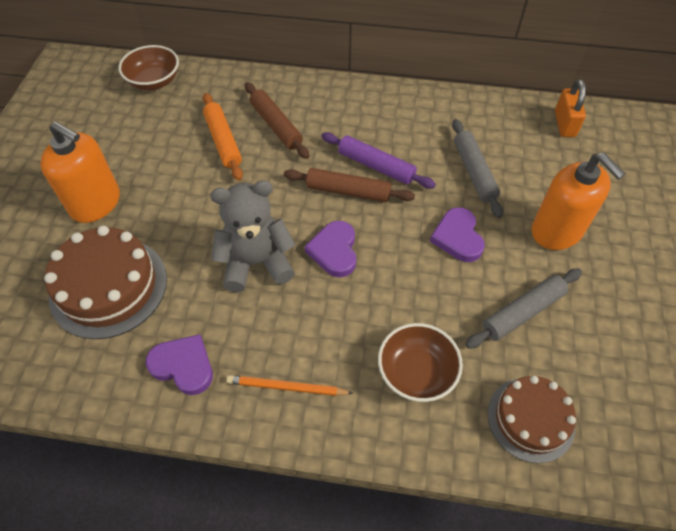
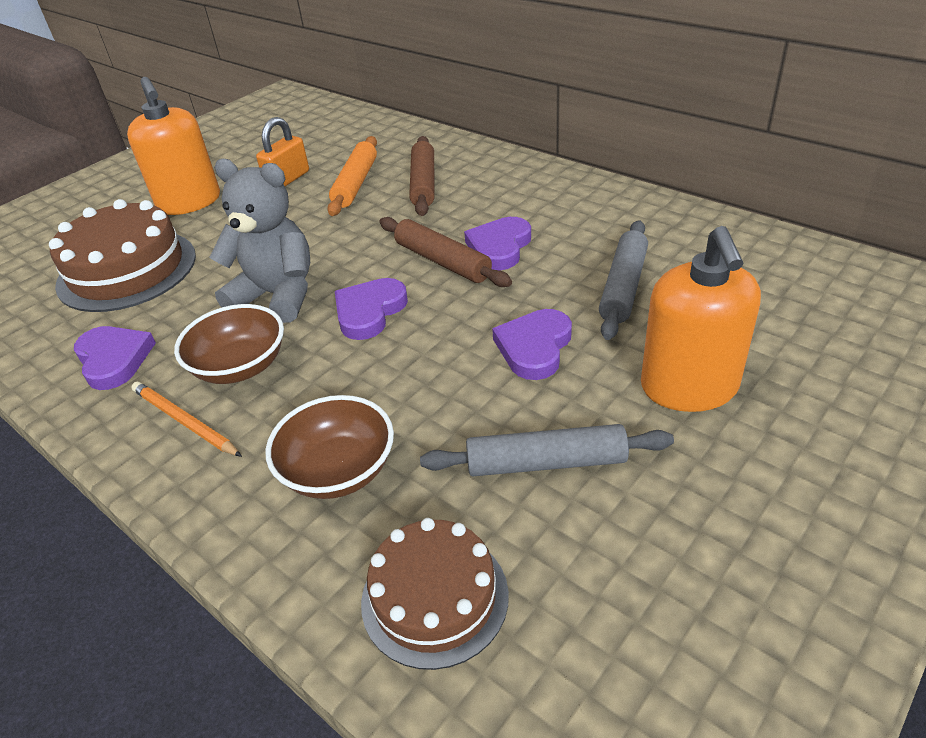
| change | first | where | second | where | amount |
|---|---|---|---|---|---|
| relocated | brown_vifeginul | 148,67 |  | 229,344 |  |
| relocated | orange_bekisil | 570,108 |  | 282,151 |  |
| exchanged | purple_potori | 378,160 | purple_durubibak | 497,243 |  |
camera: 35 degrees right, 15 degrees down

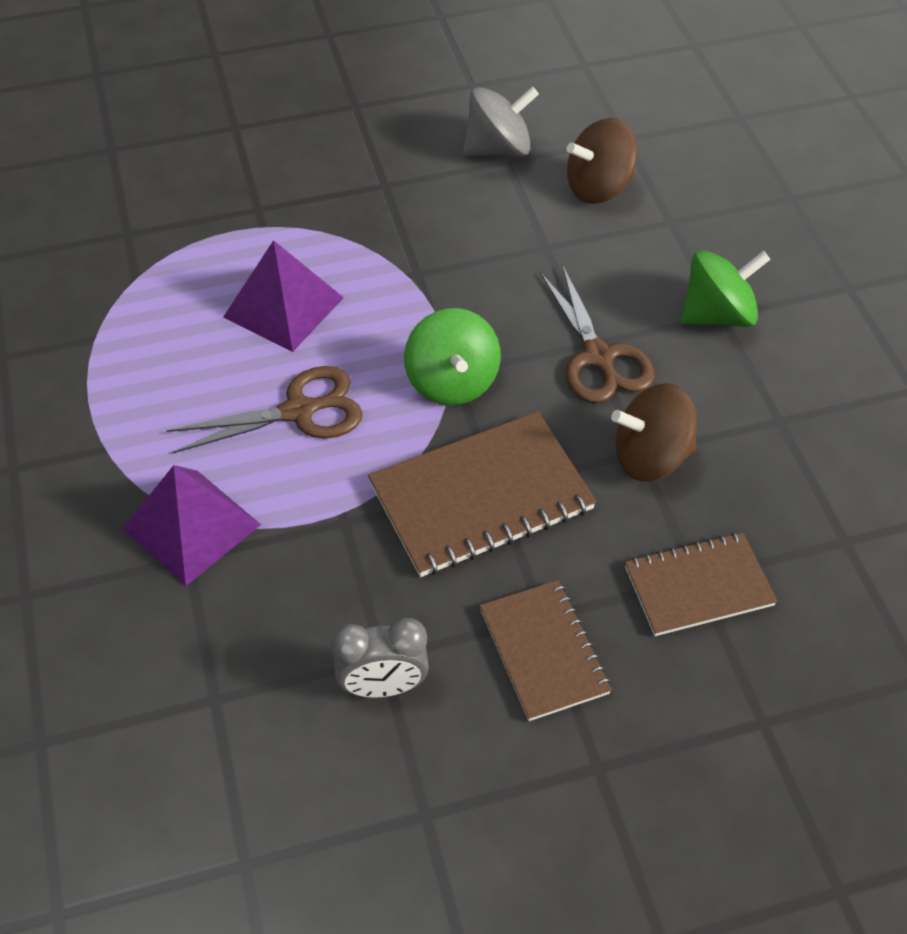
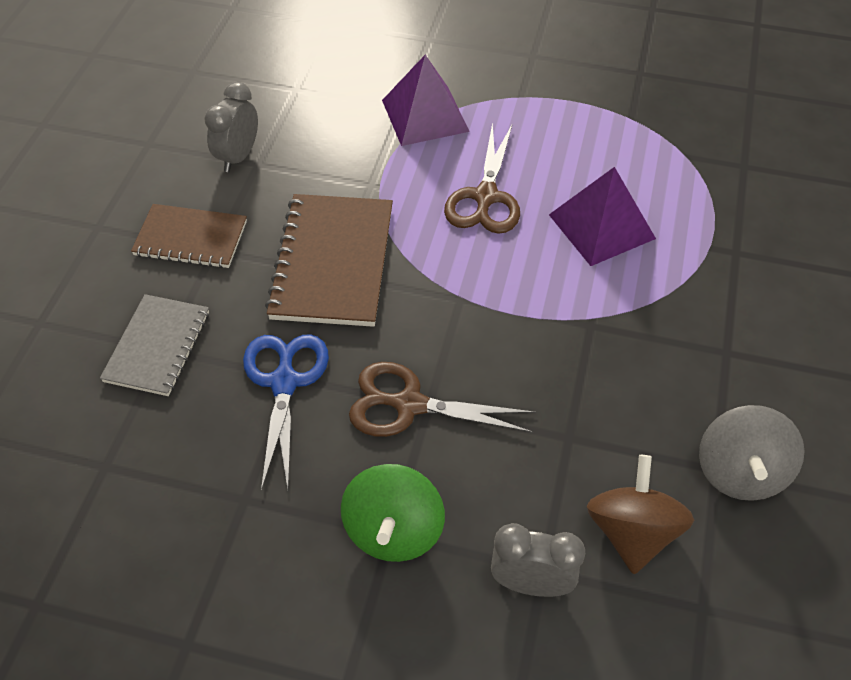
| change | first | where | second | where | amount |
|---|---|---|---|---|---|
| missing | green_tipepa | 452,356 |  |  |  |
| exchanged | brown_tipepa | 654,432 | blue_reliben | 286,412 |  |
| colour | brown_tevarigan | 701,584 | grey_tevarigan | 154,345 |  |
| appeared |  |  | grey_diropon | 538,560 |  |
camera: 120 degrees right, 0 degrees up

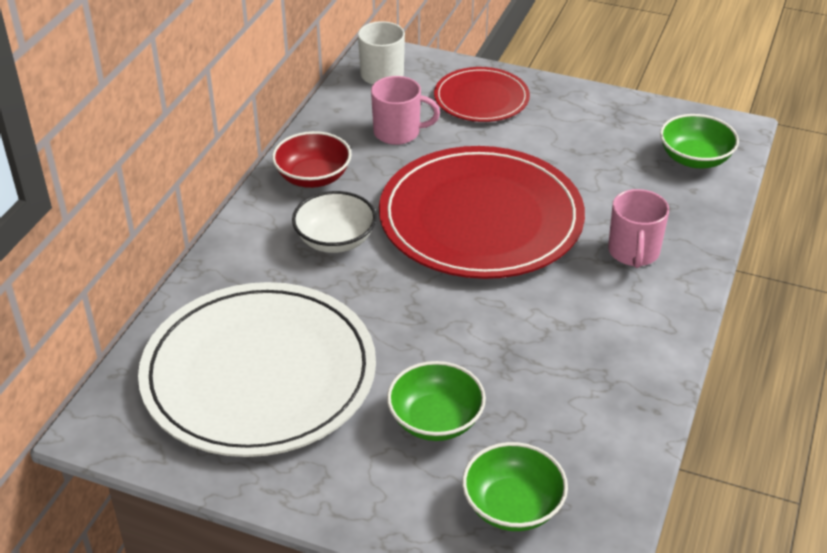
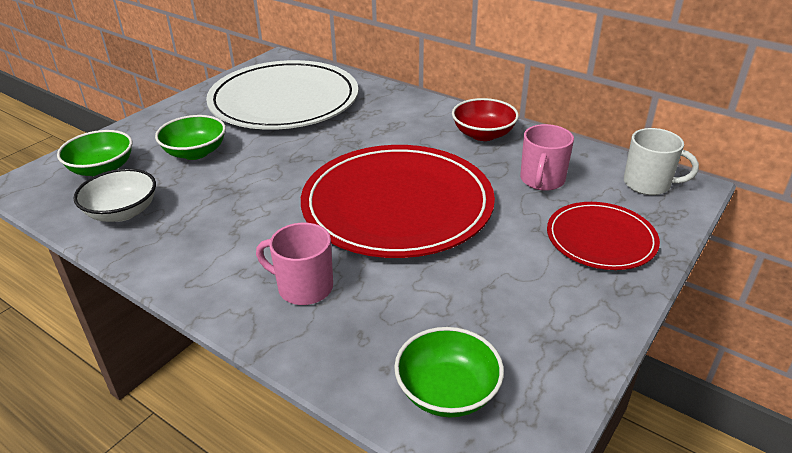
| change | first | where | second | where | amount |
|---|---|---|---|---|---|
| relocated | white_vifeginul | 334,222 |  | 114,195 |  |
camera: 105 degrees right, 5 degrees down

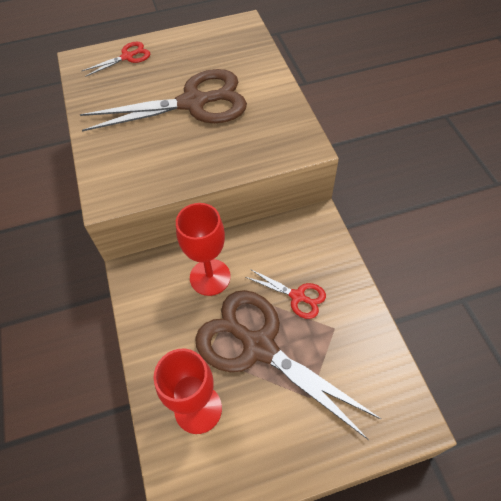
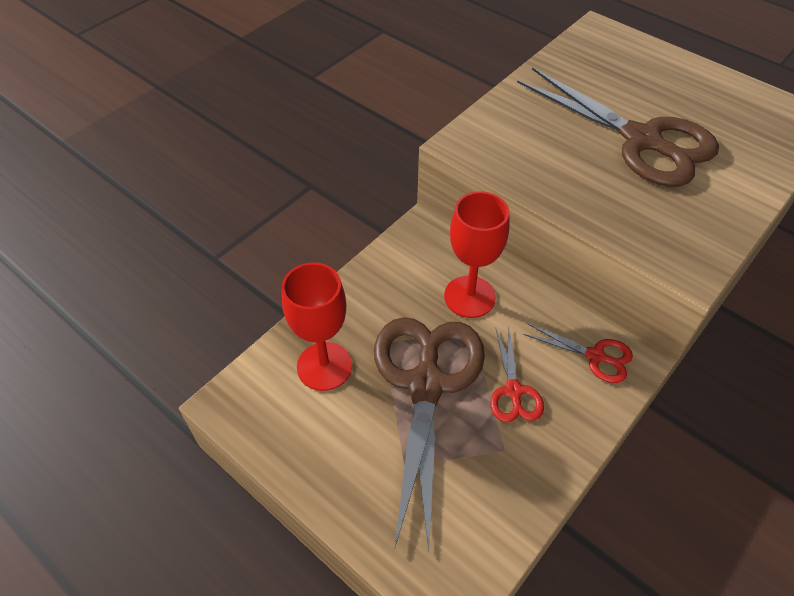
| change | first | where | second | where | amount |
|---|---|---|---|---|---|
| relocated | red_reliben | 116,59 |  | 578,353 |  |
camera: 55 degrees right, 5 degrees down

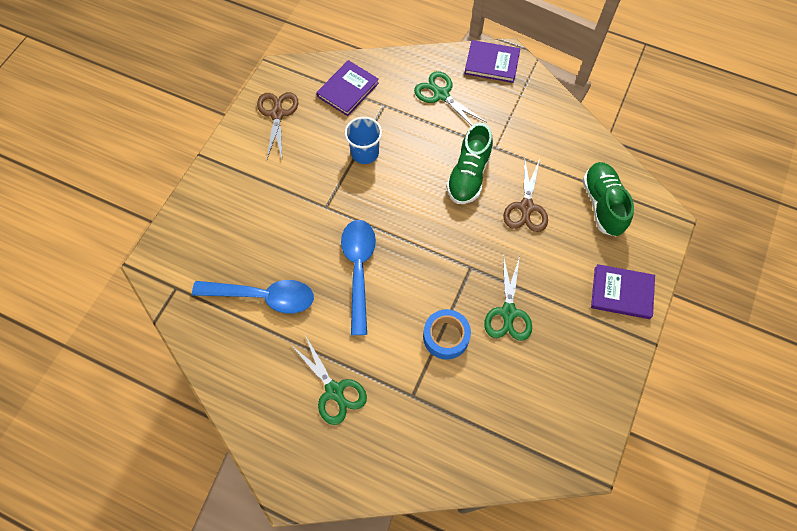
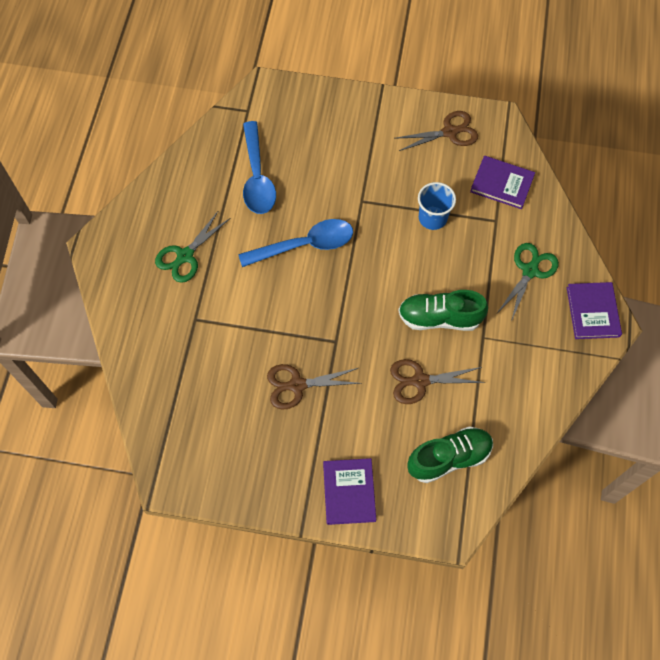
| change | first | where | second | where | amount |
|---|---|---|---|---|---|
| colour | green_reliben | 508,298 | brown_reliben | 314,387 |  |
| missing | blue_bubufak | 447,334 |  |  |  |
camera: 75 degrees right, 0 degrees up

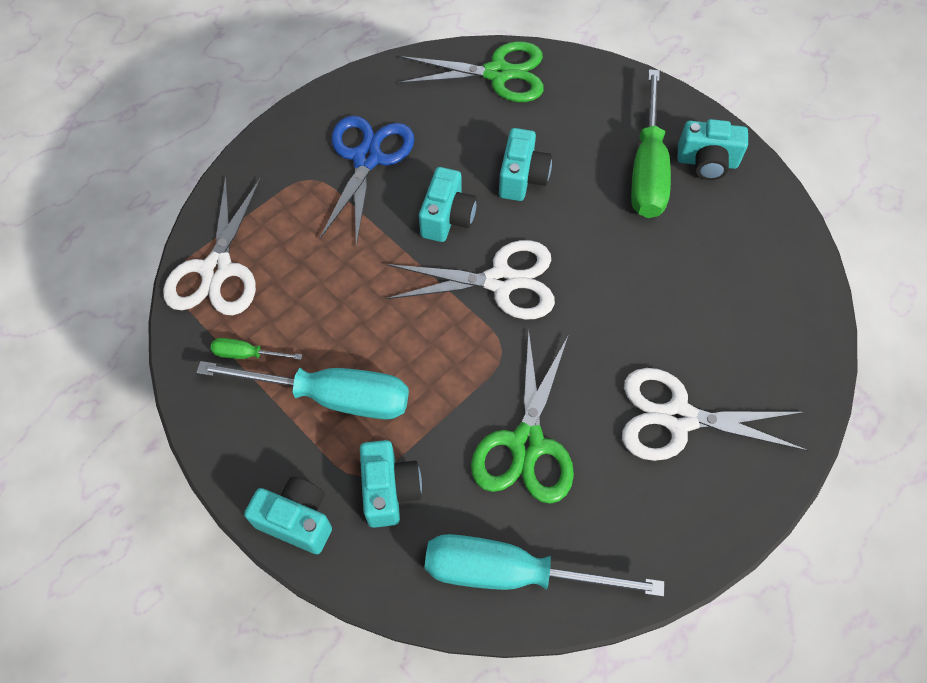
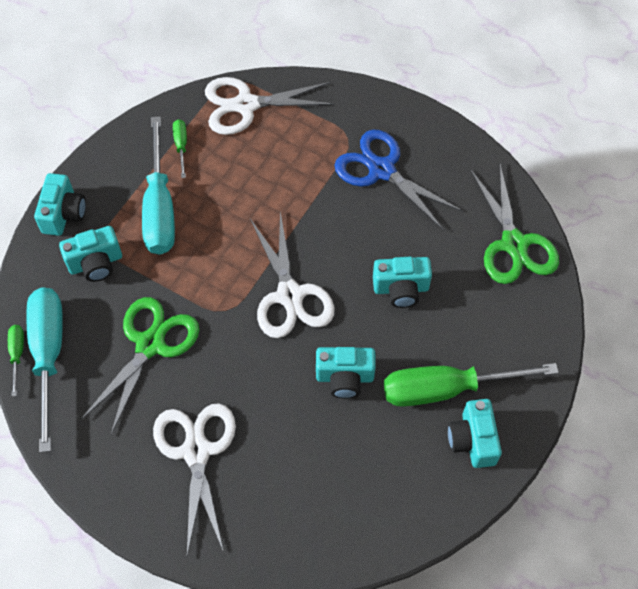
| change | first | where | second | where | amount |
|---|---|---|---|---|---|
| spun | blue_reliben | 367,181 |  | 398,180 | 135 degrees counterclockwise |
| relocated | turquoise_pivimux | 448,204 |  | 346,373 |  |
| spun | green_reliben | 522,417 |  | 140,365 | 120 degrees clockwise |
| appeared |  |  | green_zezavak | 16,360 |  |
camera: 75 degrees right, 0 degrees up

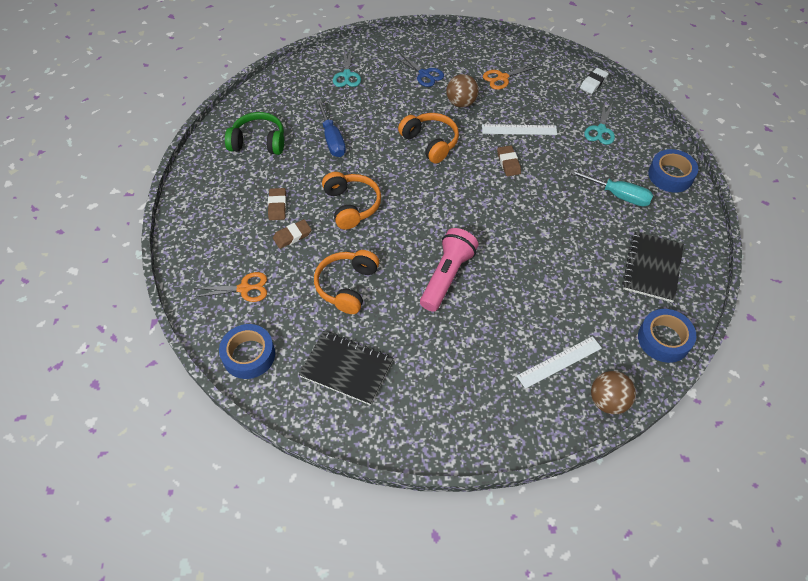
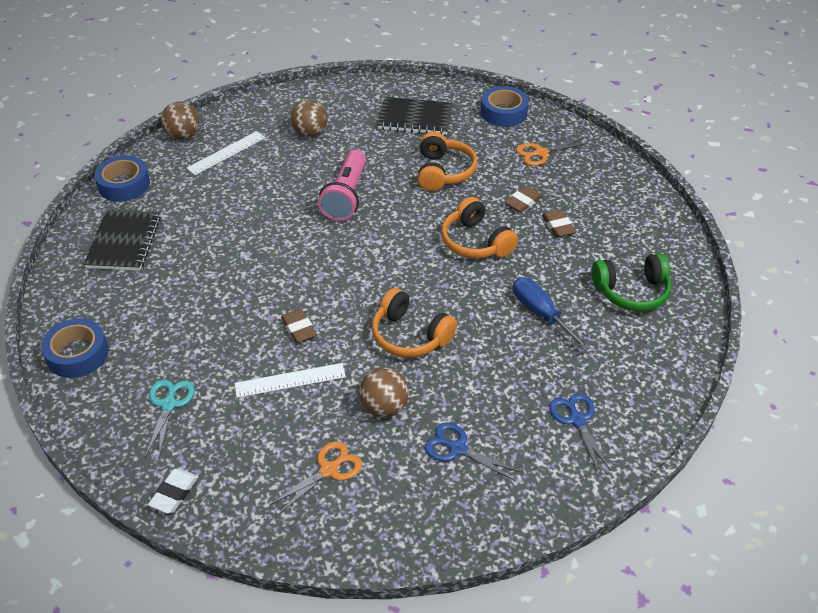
| change | first | where | second | where | amount |
|---|---|---|---|---|---|
| colour | turquoise_reliben | 347,67 | blue_reliben | 580,433 |  |
| missing | turquoise_zezavak | 611,187 |  |  |  |
| appeared |  |  | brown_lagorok | 309,118 |  |
camera: 165 degrees right, 10 degrees down

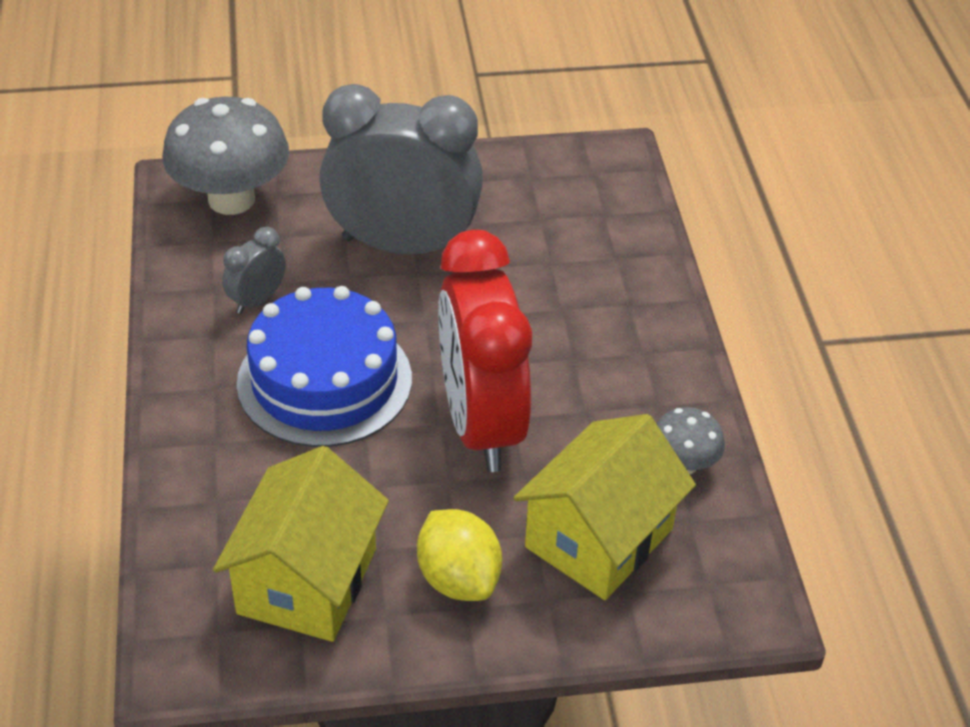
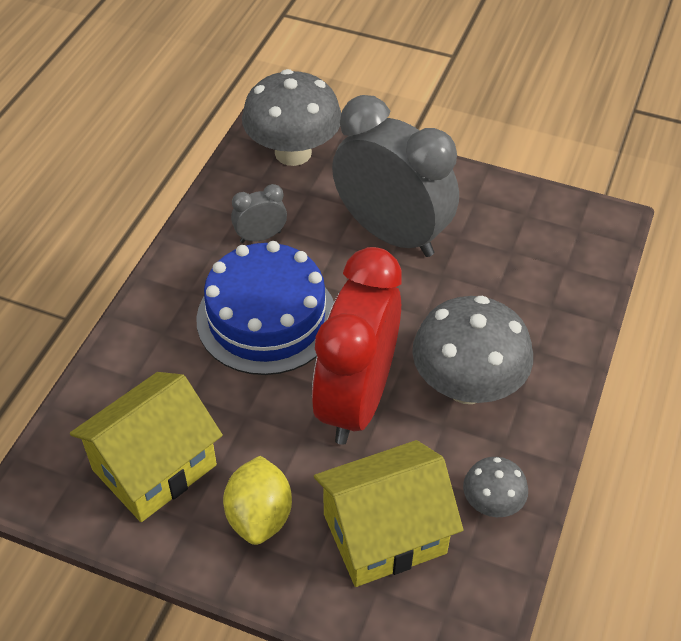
| change | first | where | second | where | amount |
|---|---|---|---|---|---|
| appeared |  |  | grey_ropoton | 472,350 |  |
camera: 30 degrees right, 5 degrees up

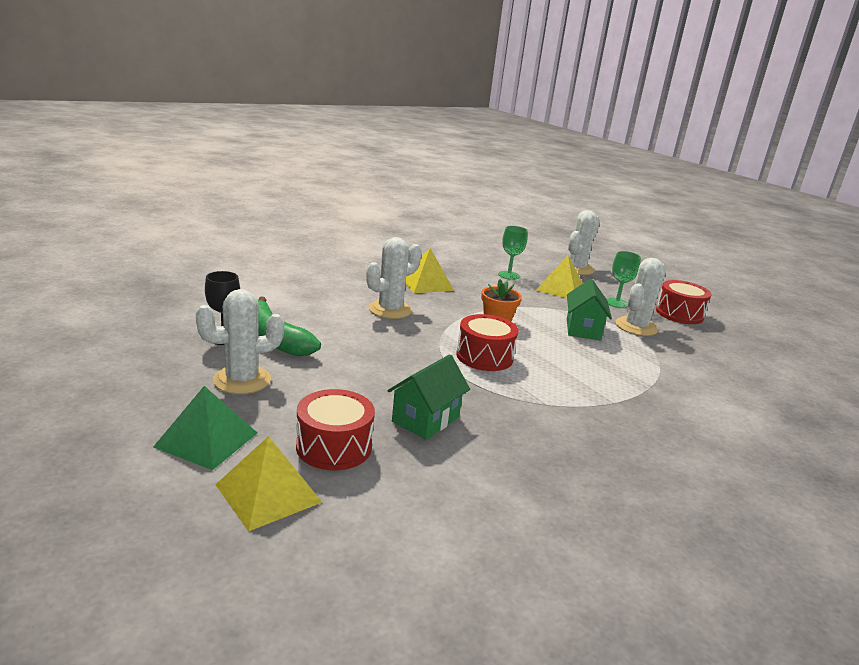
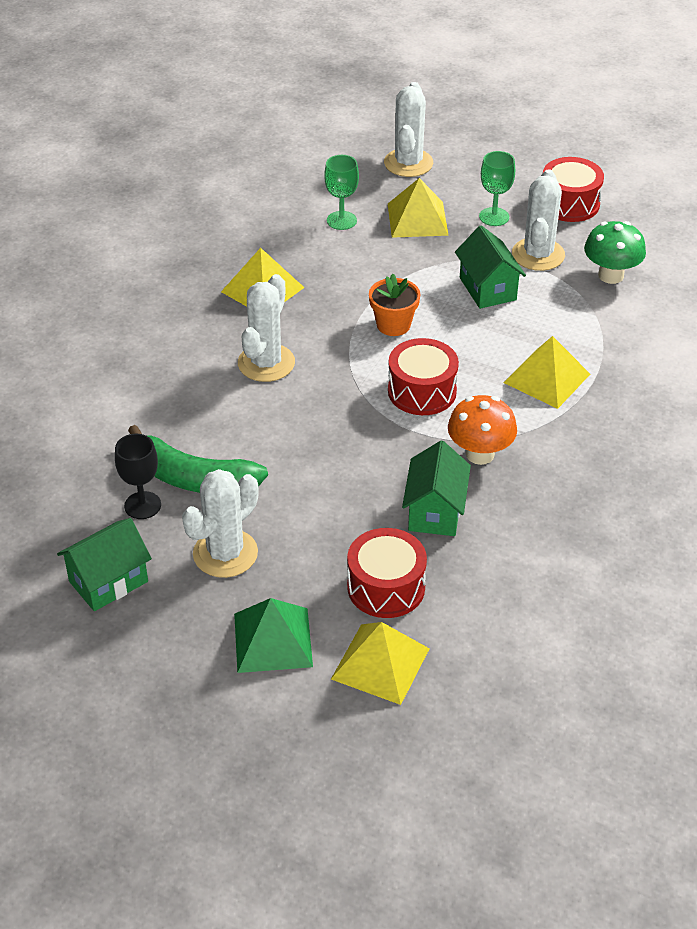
| change | first | where | second | where | amount |
|---|---|---|---|---|---|
| appeared |  |  | green_ropoton | 615,252 |  |
| appeared |  |  | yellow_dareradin | 547,372 |  |
| appeared |  |  | orange_ropoton | 482,430 |  |
| appeared |  |  | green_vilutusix | 104,564 |  |
camera: 25 degrees left, 20 degrees up

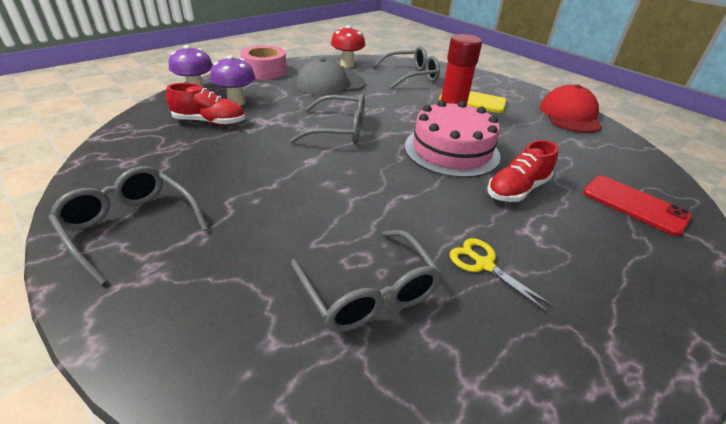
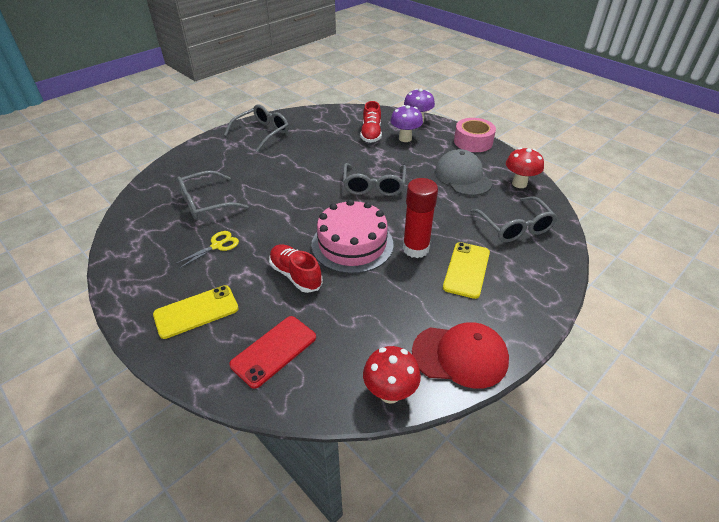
| change | first | where | second | where | amount |
|---|---|---|---|---|---|
| appeared |  |  | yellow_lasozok | 196,312 |  |
| appeared |  |  | red_ropoton | 392,375 |  |
camera: 90 degrees right, 5 degrees up

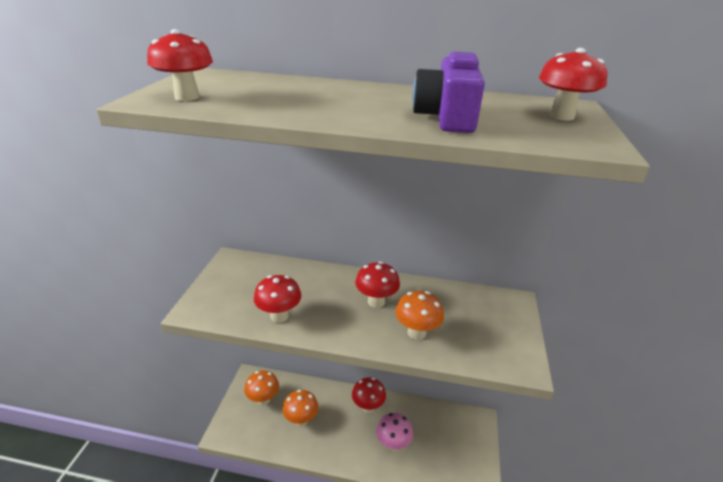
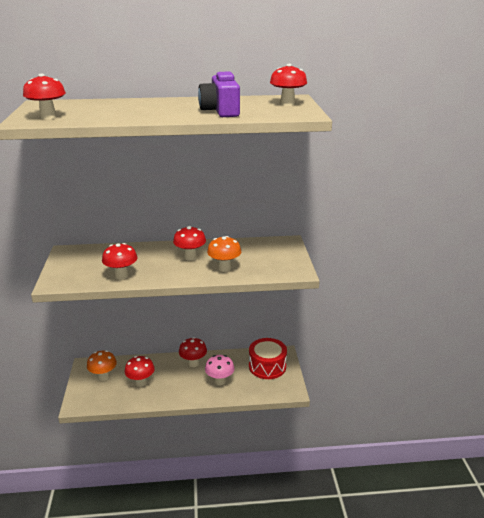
| change | first | where | second | where | amount |
|---|---|---|---|---|---|
| colour | orange_ropoton | 300,408 | red_ropoton | 140,371 |  |
| appeared |  |  | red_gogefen | 268,358 |  |
camera: 15 degrees left, 5 degrees down

